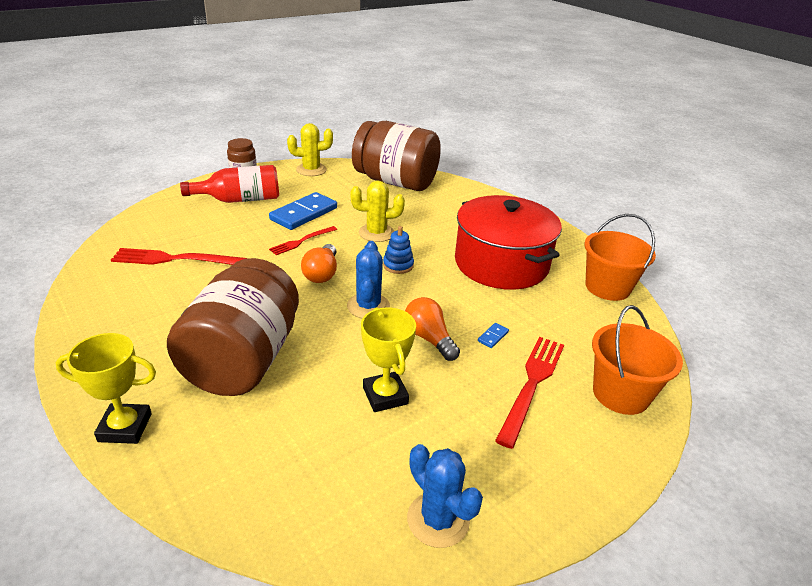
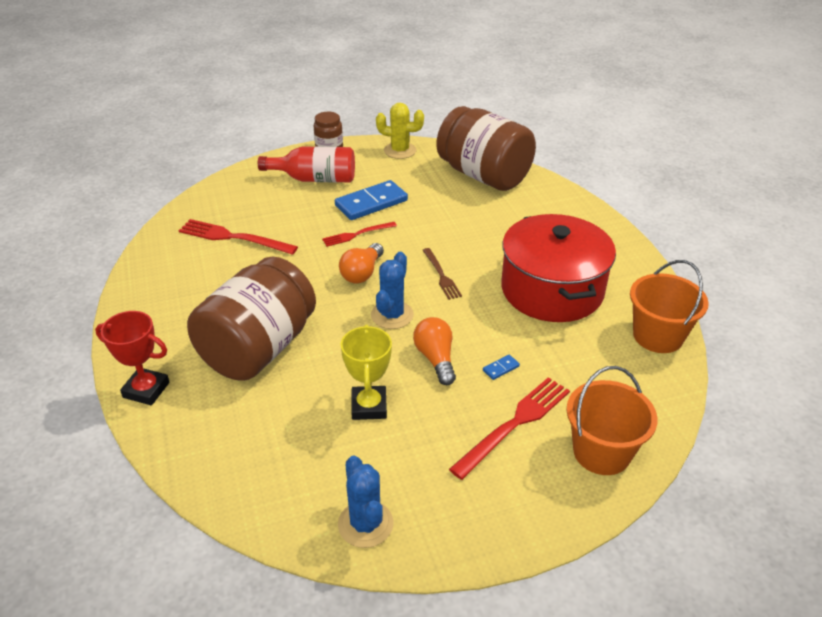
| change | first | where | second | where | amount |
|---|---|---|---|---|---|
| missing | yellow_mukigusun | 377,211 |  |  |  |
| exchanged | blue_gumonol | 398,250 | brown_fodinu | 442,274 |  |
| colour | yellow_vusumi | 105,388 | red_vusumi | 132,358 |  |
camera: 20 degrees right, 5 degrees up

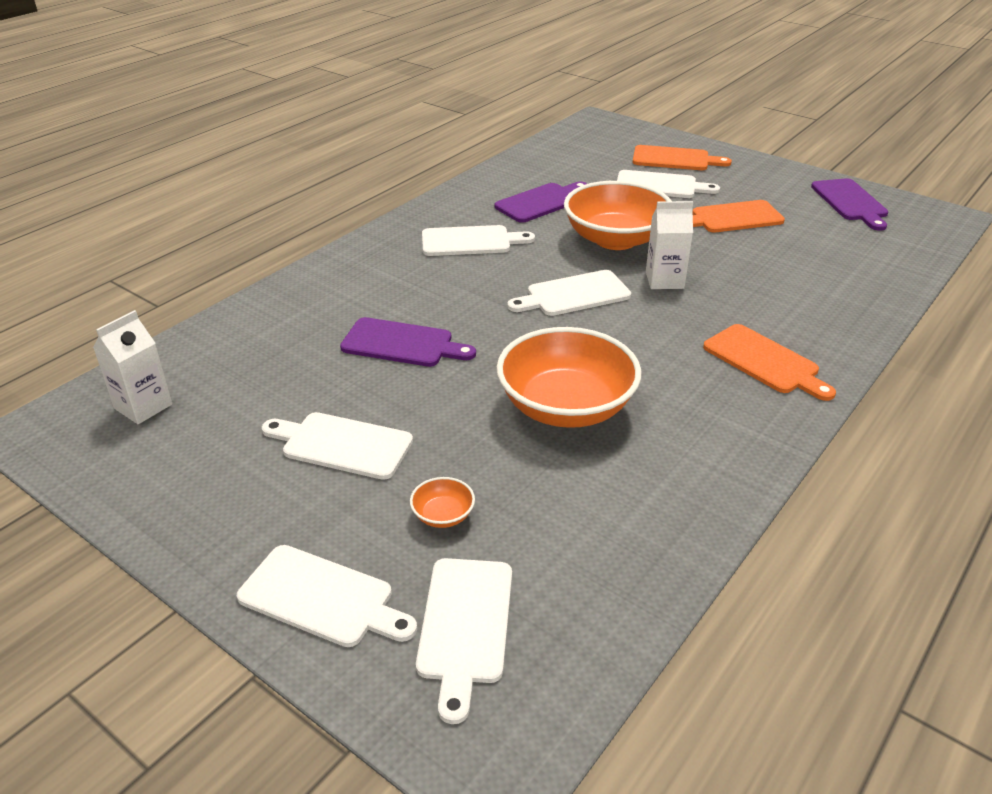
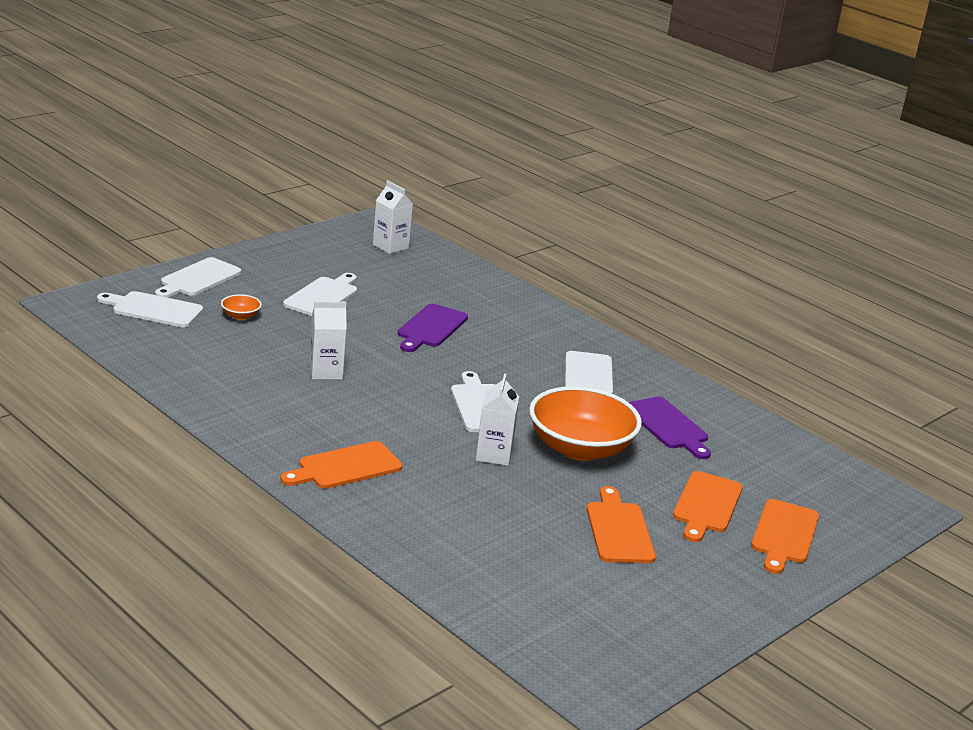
| change | first | where | second | where | amount |
|---|---|---|---|---|---|
| colour | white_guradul | 668,184 | orange_guradul | 708,506 |  |
| missing | purple_guradul | 849,204 |  |  |  |
| exchanged | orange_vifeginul | 569,377 | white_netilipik | 328,340 |  |
camera: 95 degrees right, 10 degrees down

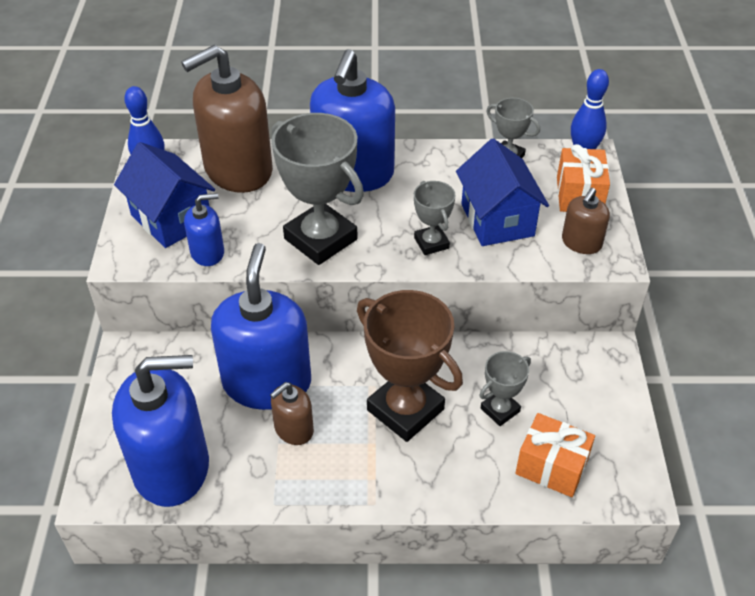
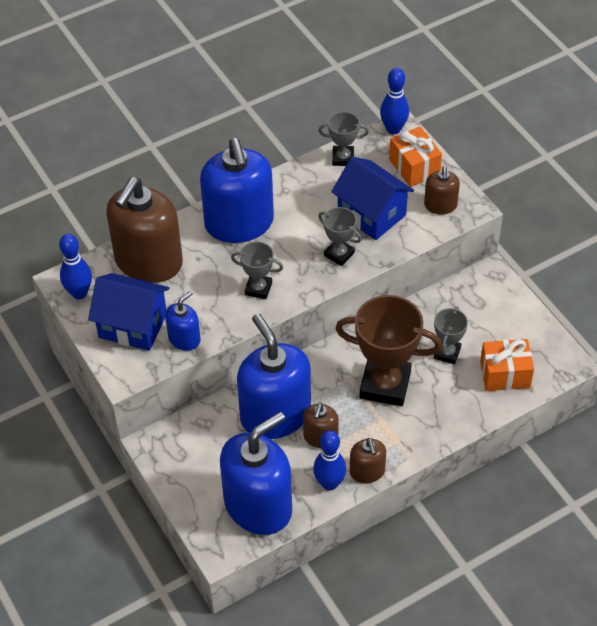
| change | first | where | second | where | amount |
|---|---|---|---|---|---|
| size | grey_vusumi | 317,189 |  | 257,270 | x0.51 |
| appeared |  |  | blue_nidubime | 329,461 |  |
| appeared |  |  | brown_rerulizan | 368,460 |  |
camera: 30 degrees left, 5 degrees up

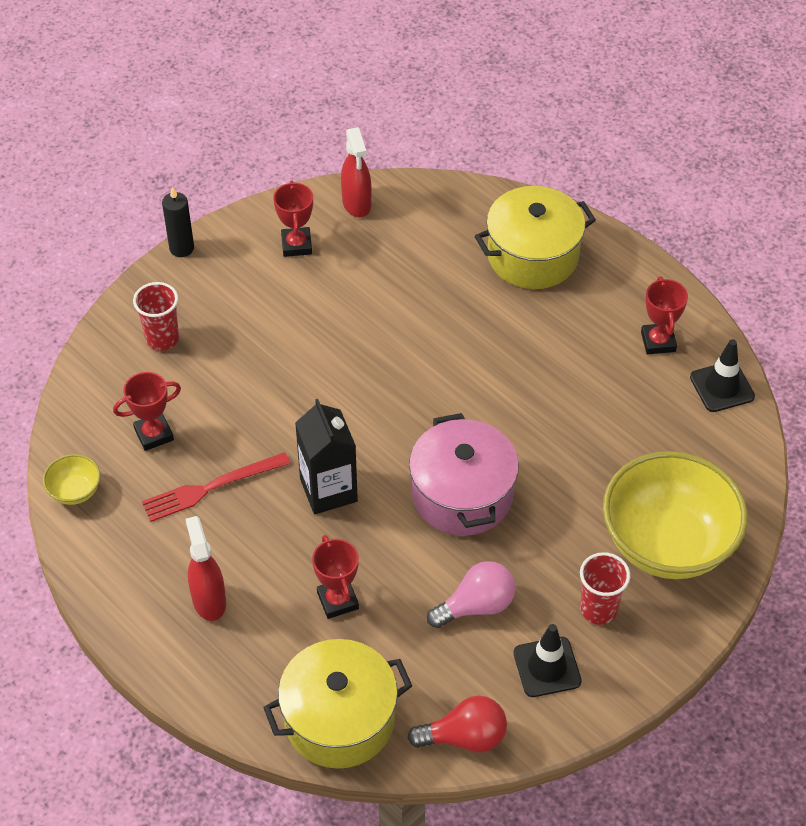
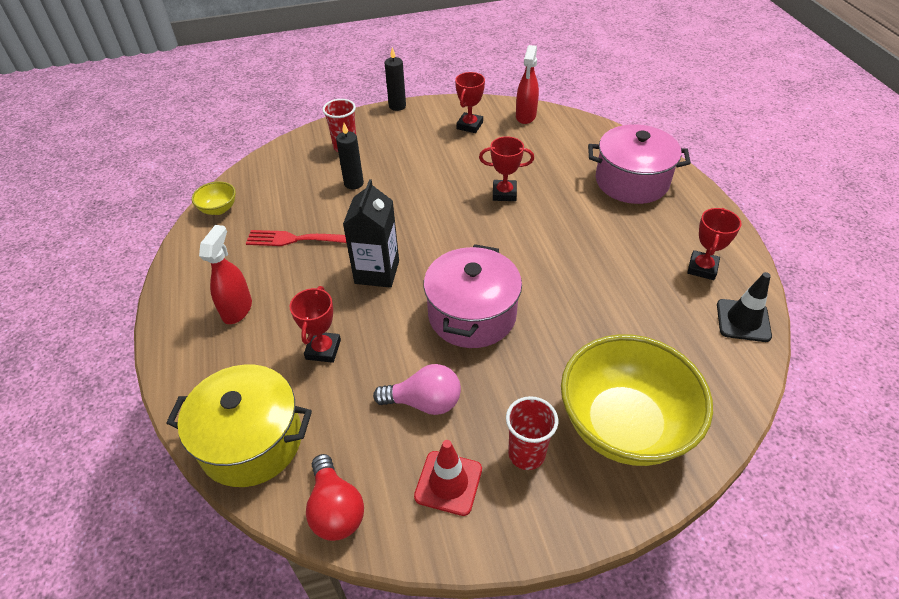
| change | first | where | second | where | amount |
|---|---|---|---|---|---|
| colour | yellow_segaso | 535,237 | pink_segaso | 639,164 |  |
| relocated | red_vusumi | 147,411 |  | 506,168 |  |
| colour | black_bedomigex | 548,660 | red_bedomigex | 448,478 |  |
| spun | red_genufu | 457,724 |  | 335,497 | 45 degrees clockwise |
| appeared |  |  | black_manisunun | 350,156 |  |
camera: 30 degrees right, 5 degrees down

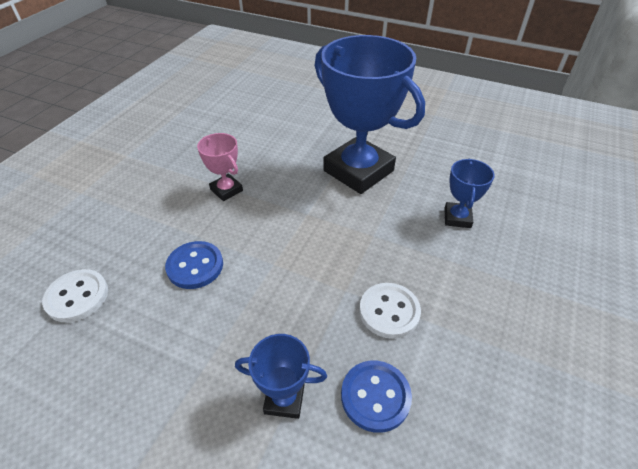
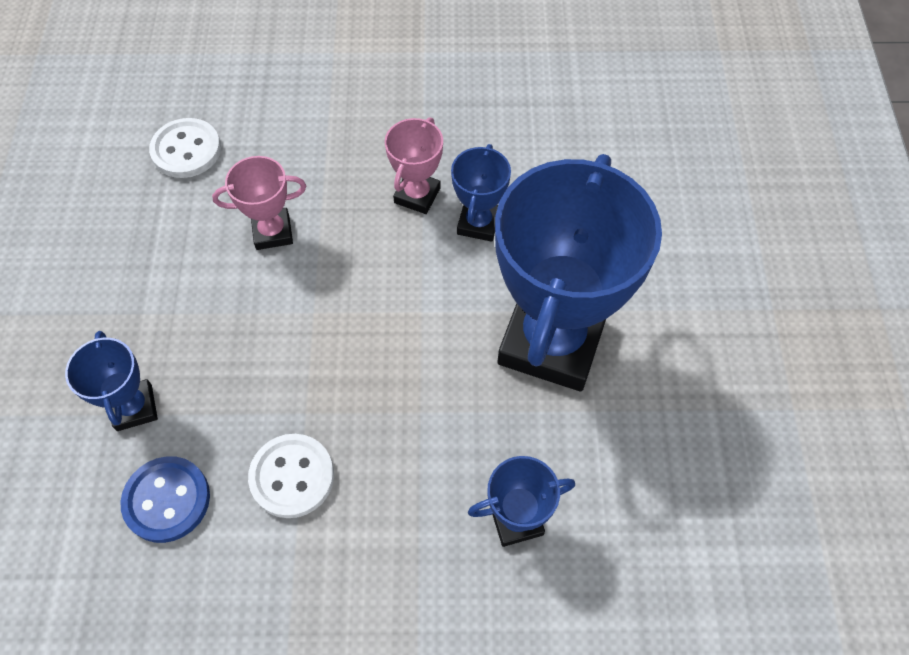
| change | first | where | second | where | amount |
|---|---|---|---|---|---|
| exchanged | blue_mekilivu | 194,265 | pink_vusumi | 259,203 |  |
| appeared |  |  | blue_vusumi | 481,193 |  |
camera: 65 degrees right, 15 degrees up

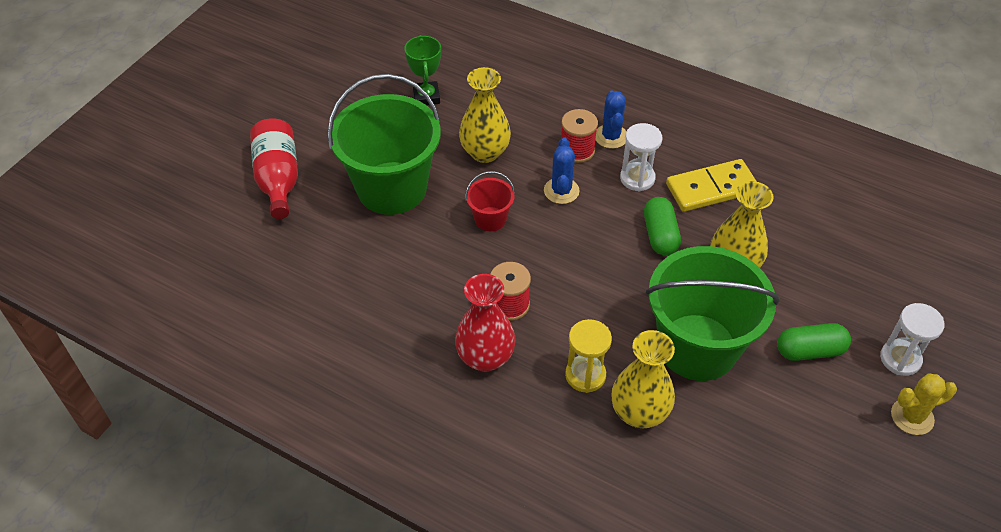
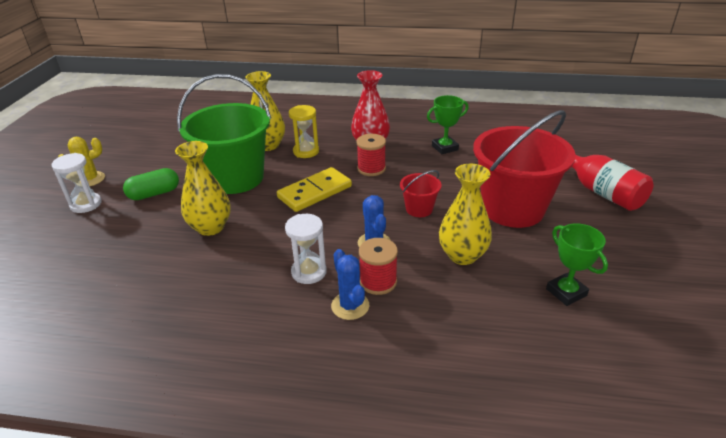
| change | first | where | second | where | amount |
|---|---|---|---|---|---|
| colour | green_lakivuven | 384,144 | red_lakivuven | 524,169 |  |
| relocated | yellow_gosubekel | 711,185 |  | 314,189 |  |
| missing | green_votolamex | 662,226 |  |  |  |
| appeared |  |  | green_vusumi | 447,124 |  |
camera: 160 degrees right, 15 degrees down

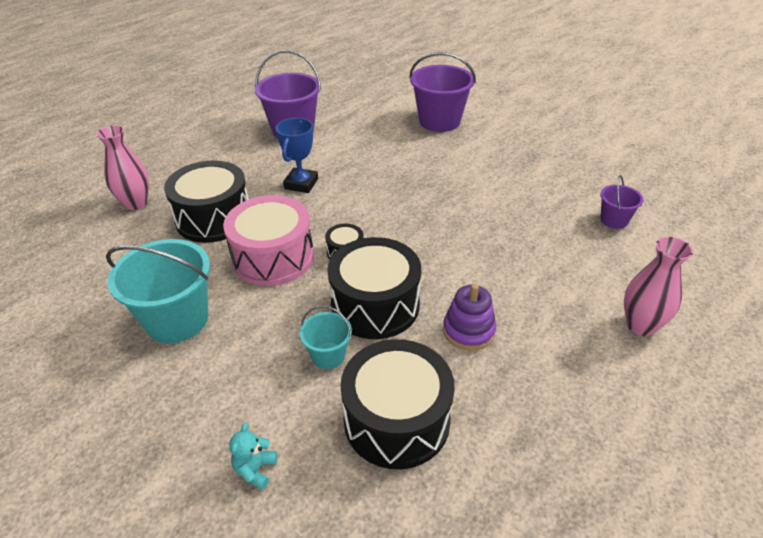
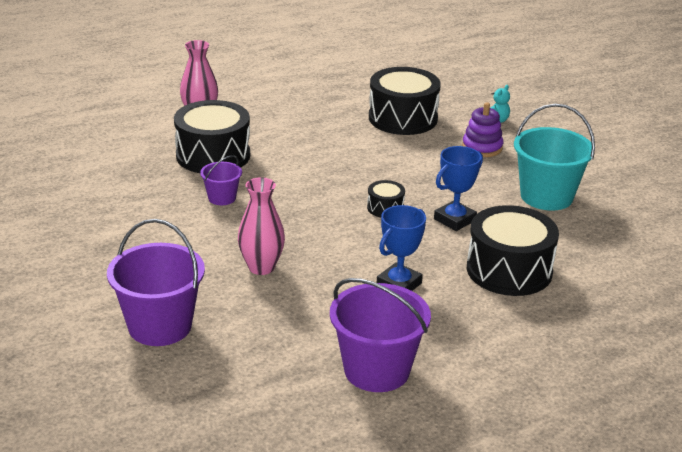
| change | first | where | second | where | amount |
|---|---|---|---|---|---|
| relocated | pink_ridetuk | 122,167 |  | 261,226 |  |
| relocated | purple_lakivuven | 622,202 |  | 221,180 |  |
| exchanged | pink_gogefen | 268,240 | blue_vusumi | 458,188 |  |
| relocated | black_gogefen | 374,288 |  | 212,136 |  |
| relocated | purple_gumonol | 469,317 |  | 482,129 |  |
| missing | turquoise_lakivuven | 326,337 |  |  |  |
camera: 160 degrees left, 10 degrees down

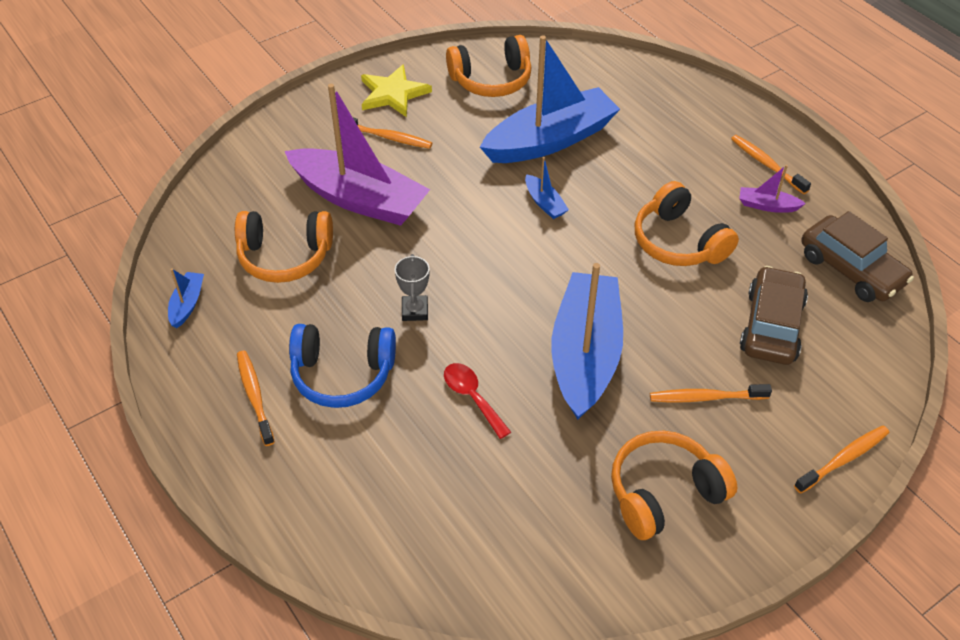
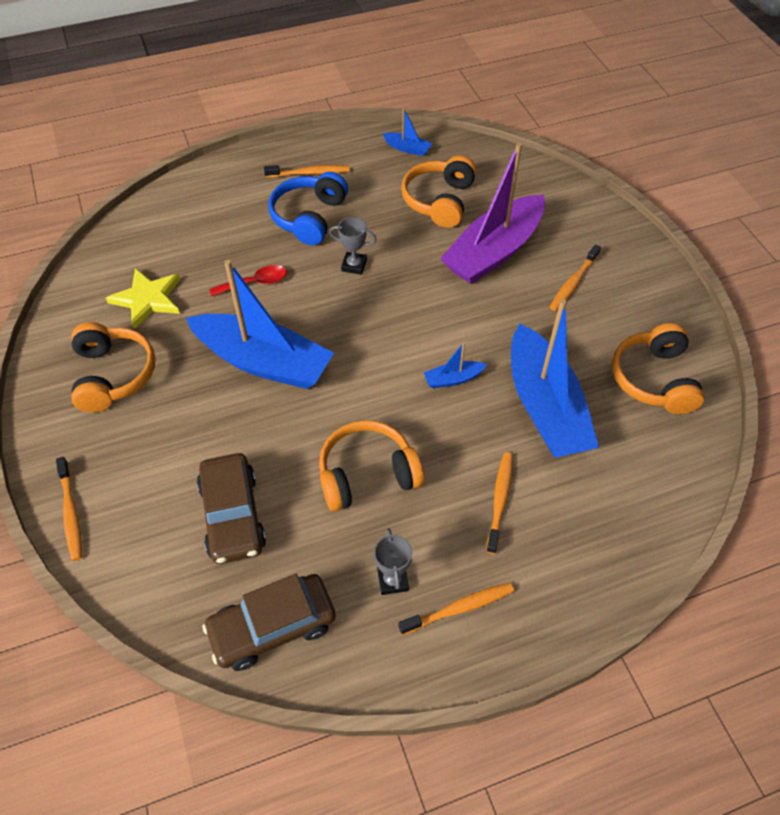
| change | first | where | second | where | amount |
|---|---|---|---|---|---|
| relocated | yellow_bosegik | 396,90 |  | 143,298 |  |
| exchanged | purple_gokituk | 772,189 | grey_vusumi | 393,562 |  |
| spun | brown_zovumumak | 774,315 |  | 231,508 | 45 degrees clockwise |
| relocated | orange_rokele | 711,393 |  | 499,503 |  |
camera: 105 degrees right, 5 degrees up

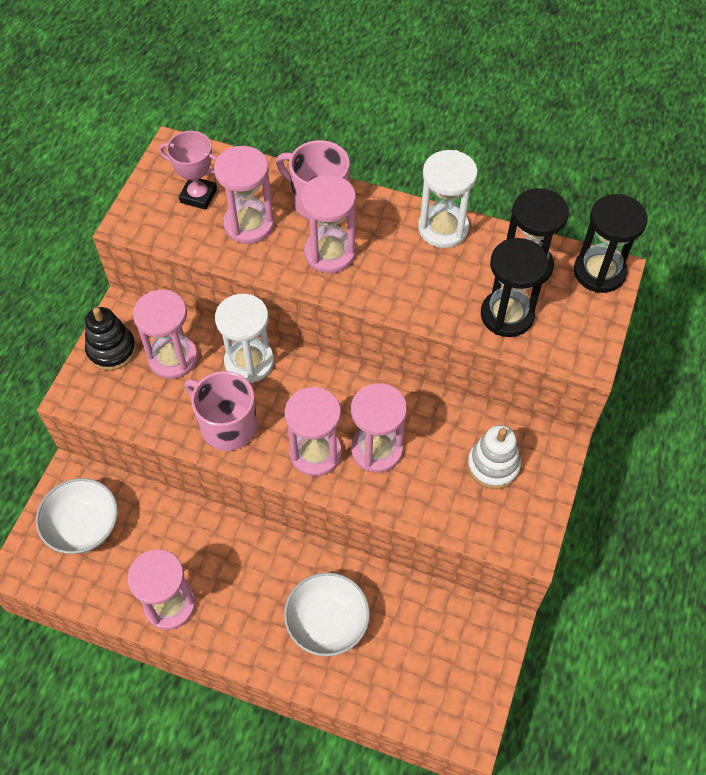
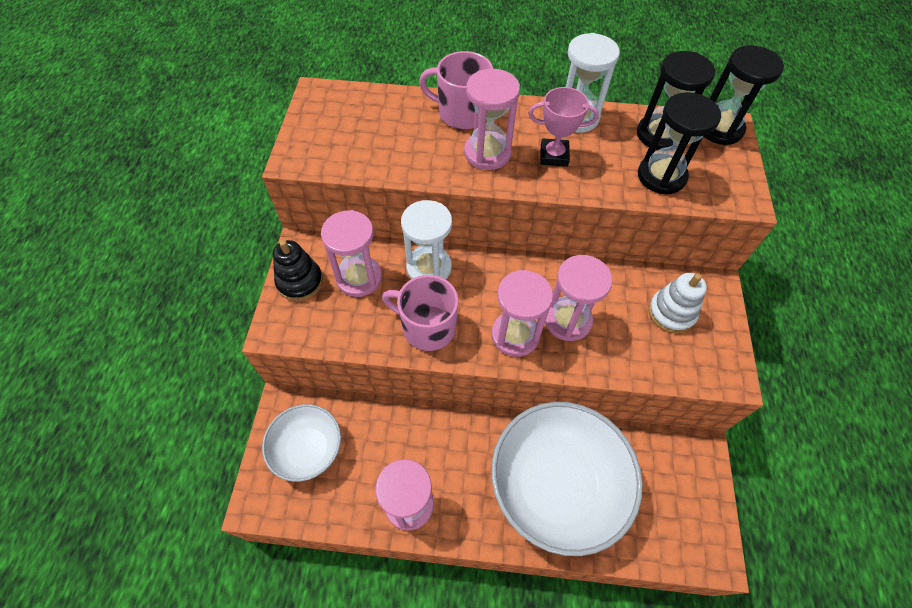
| change | first | where | second | where | amount |
|---|---|---|---|---|---|
| relocated | pink_vusumi | 188,170 |  | 563,127 |  |
| missing | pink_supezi | 244,195 |  |  |  |
| size | white_vifeginul | 327,614 |  | 567,479 | x1.80 |
camera: 15 degrees left, 0 degrees up

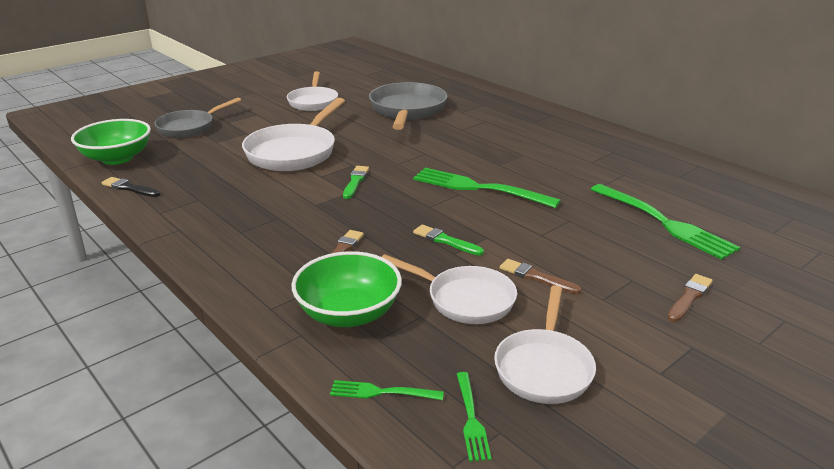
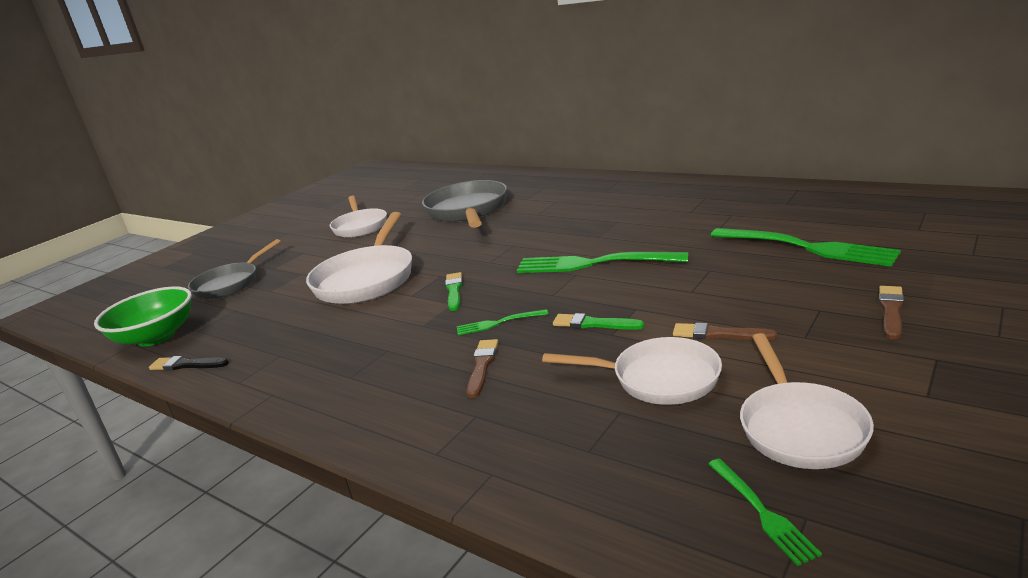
| change | first | where | second | where | amount |
|---|---|---|---|---|---|
| missing | green_vifeginul | 346,289 |  |  |  |
| relocated | green_fodinu | 387,390 |  | 502,322 |  |
camera: 10 degrees left, 5 degrees down

